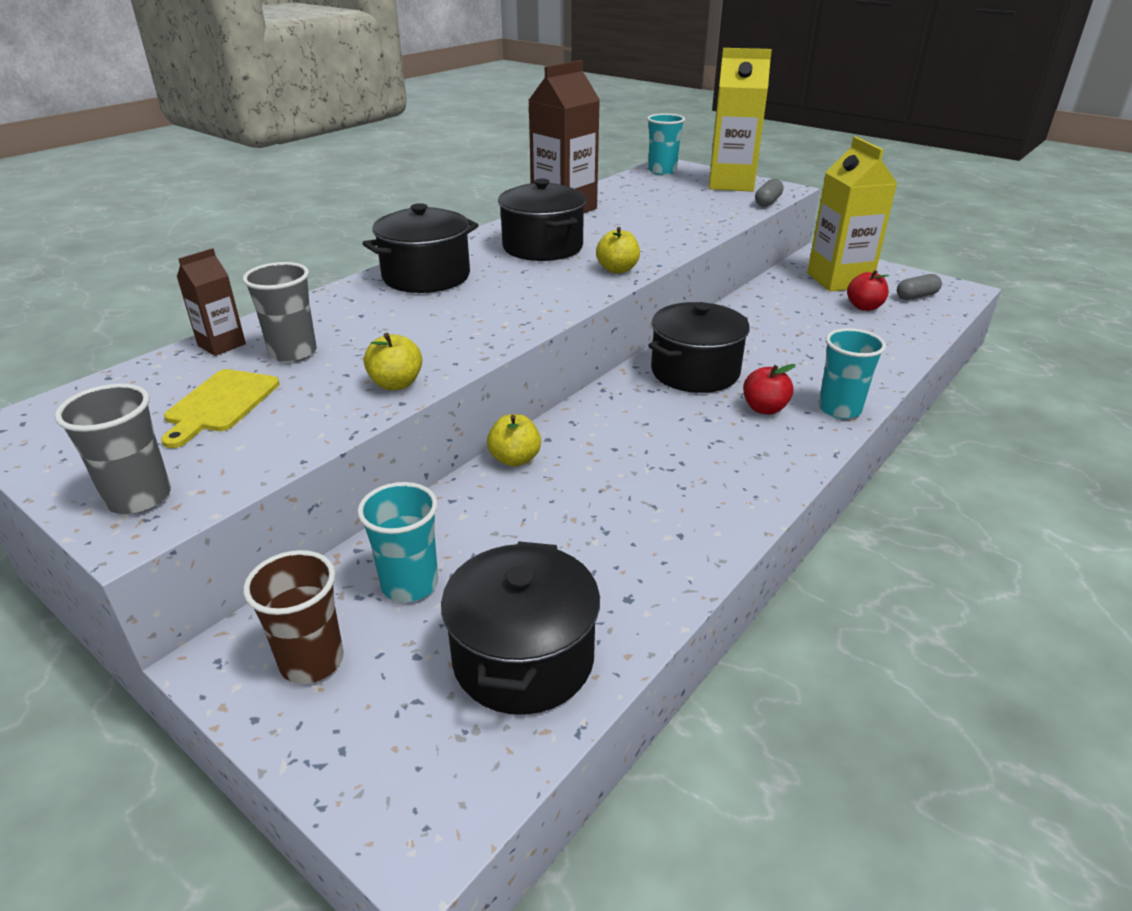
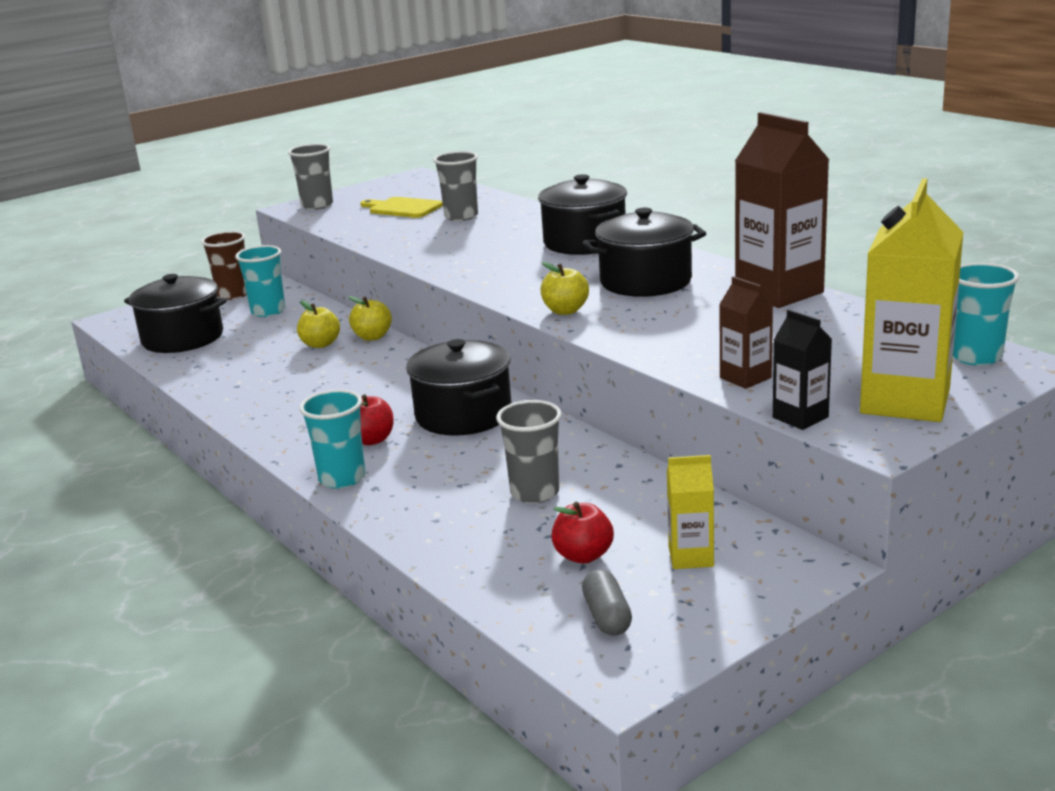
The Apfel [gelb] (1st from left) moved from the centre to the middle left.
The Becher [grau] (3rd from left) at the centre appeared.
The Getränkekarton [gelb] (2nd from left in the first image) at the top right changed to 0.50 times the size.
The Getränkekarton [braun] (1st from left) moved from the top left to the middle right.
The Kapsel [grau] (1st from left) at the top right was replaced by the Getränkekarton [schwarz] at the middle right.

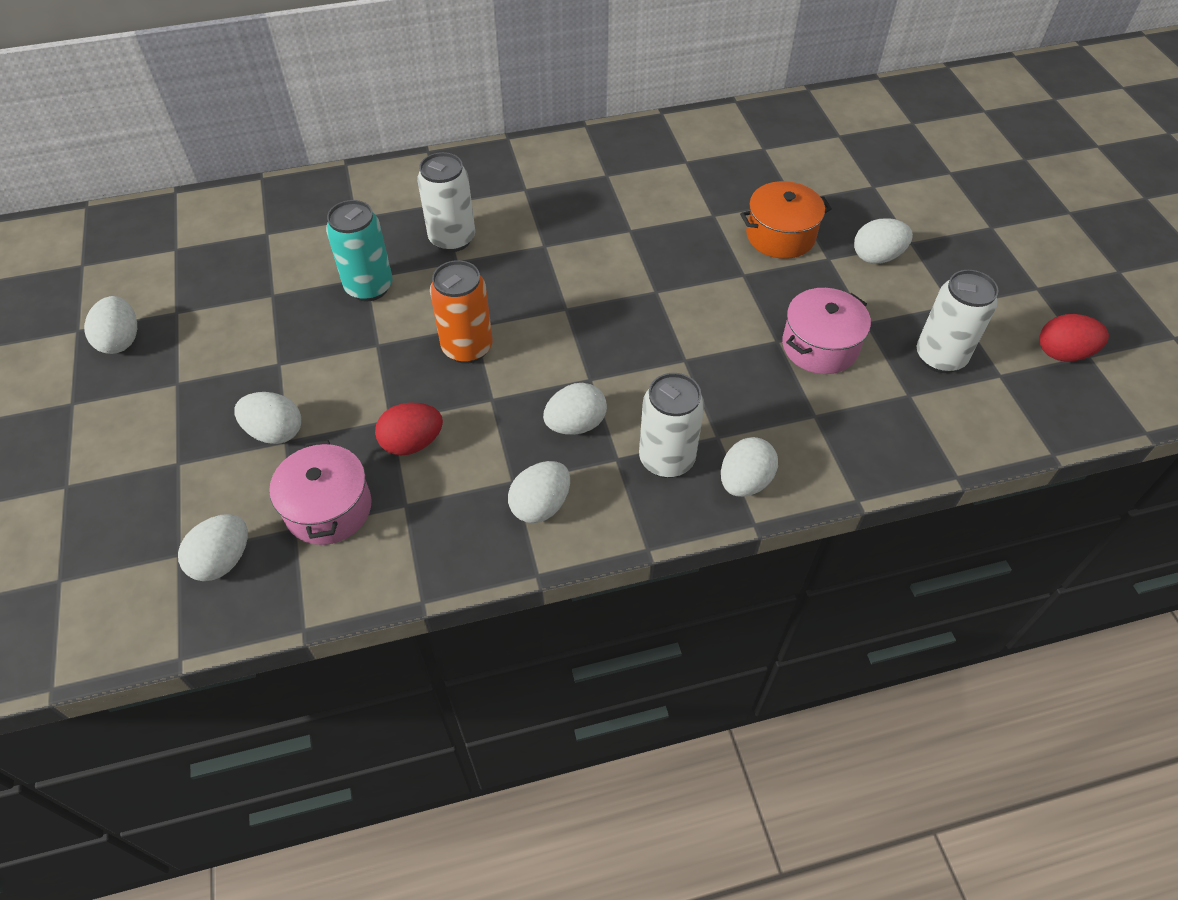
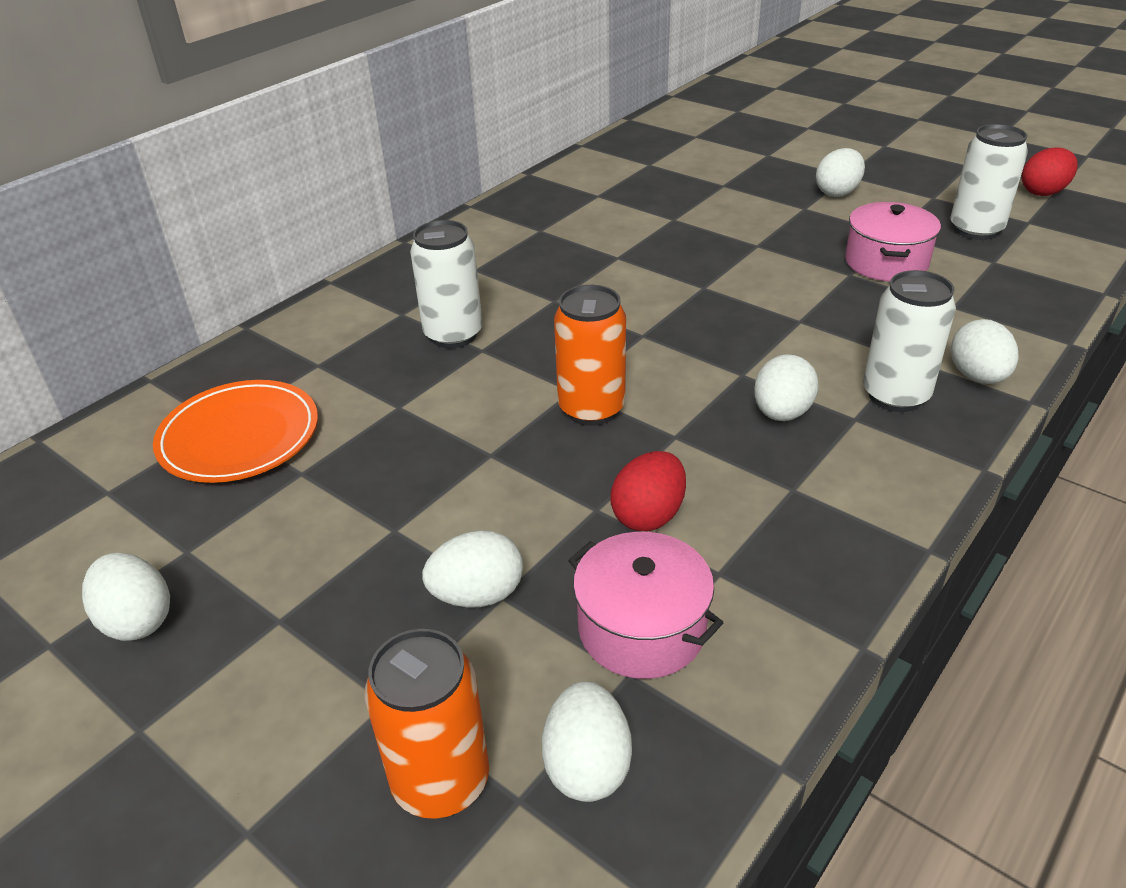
The Teller [orange] at the middle left appeared.
The Dose [orange] (1st from left) at the bottom centre appeared.
The Dose [türkis] at the top left disappeared.
The Ei [weiß] (4th from left) at the centre disappeared.
The Kochtopf [orange] at the top right disappeared.

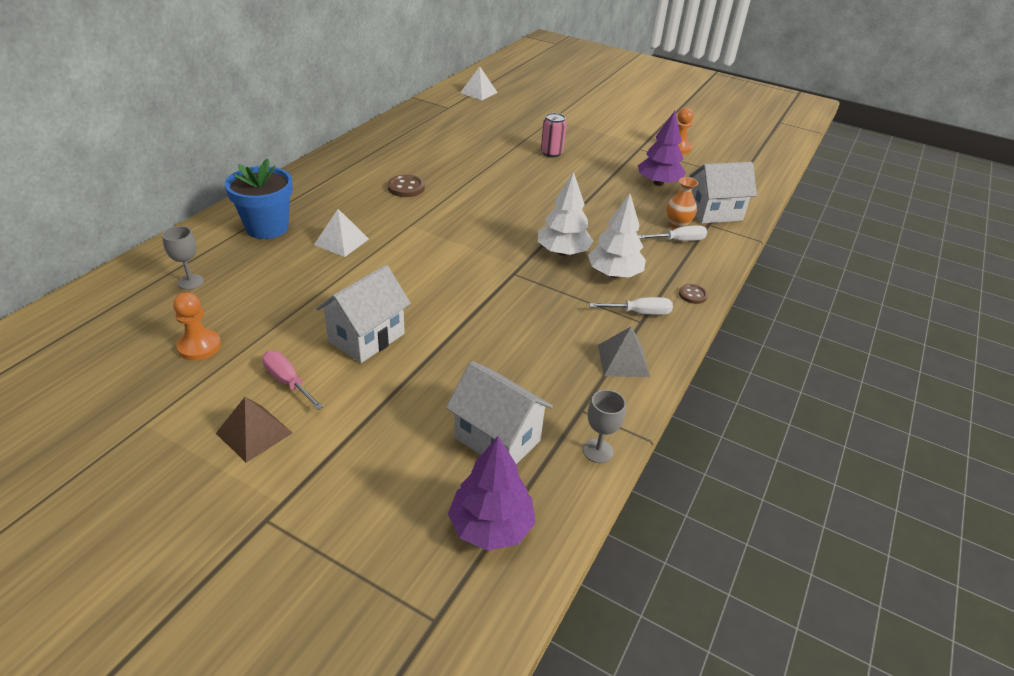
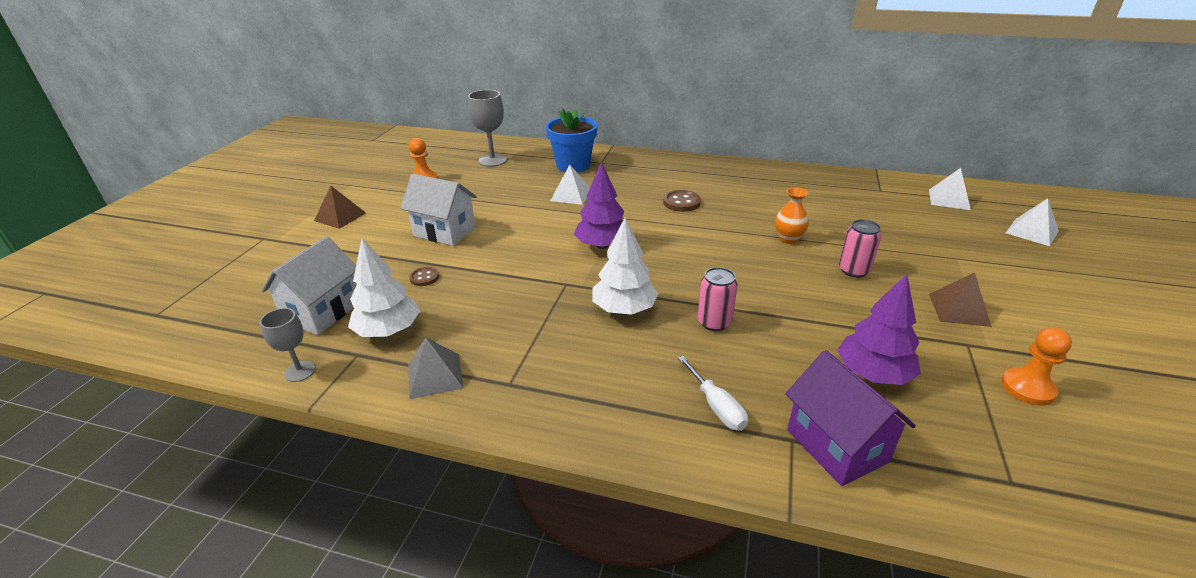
The Baum [weiß] (2nd from left in the first image) moved from the centre to the middle left.
The Knopf [braun] (2nd from left in the first image) moved from the middle right to the centre.
The Kelch [grau] (1st from left in the first image) at the middle left changed to 1.62 times the size.
The Baum [lila] (1st from left) moved from the bottom centre to the centre.
The Dose [rosa] (1st from left) at the centre appeared.
The Vase [orange] moved from the top right to the centre.
The Haus [weiß] (3rd from left) at the top right became the Haus [lila] at the bottom right.
The Pyramide [braun] (2nd from left) at the middle right appeared.
The Pyramide [weiß] (3rd from left) at the middle right appeared.
The Schraubenzieher [rosa] at the middle left disappeared.
The Schraubenzieher [weiß] (1st from left) at the centre disappeared.

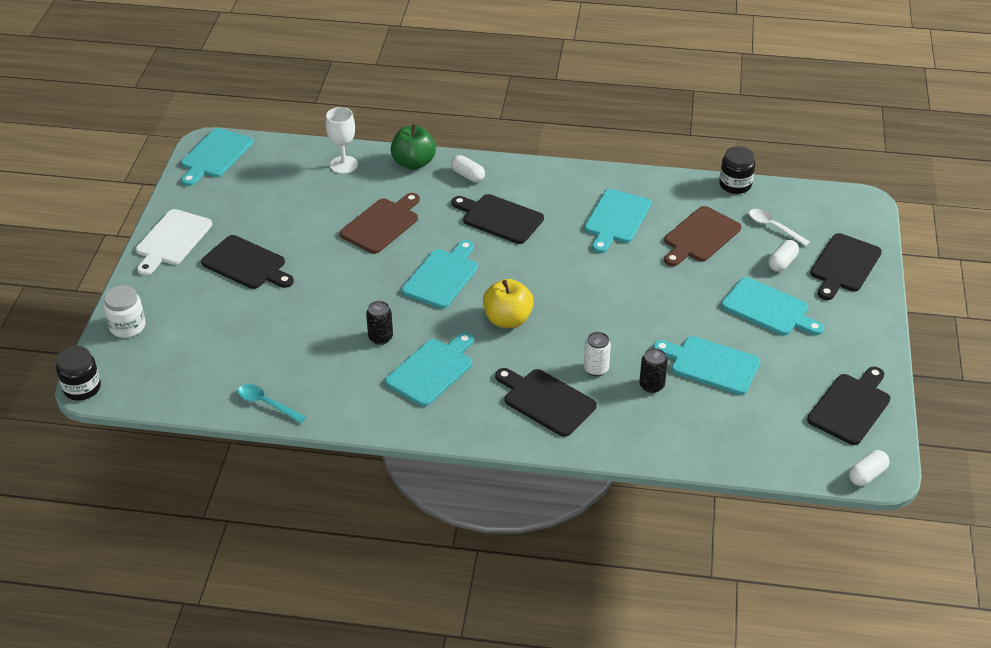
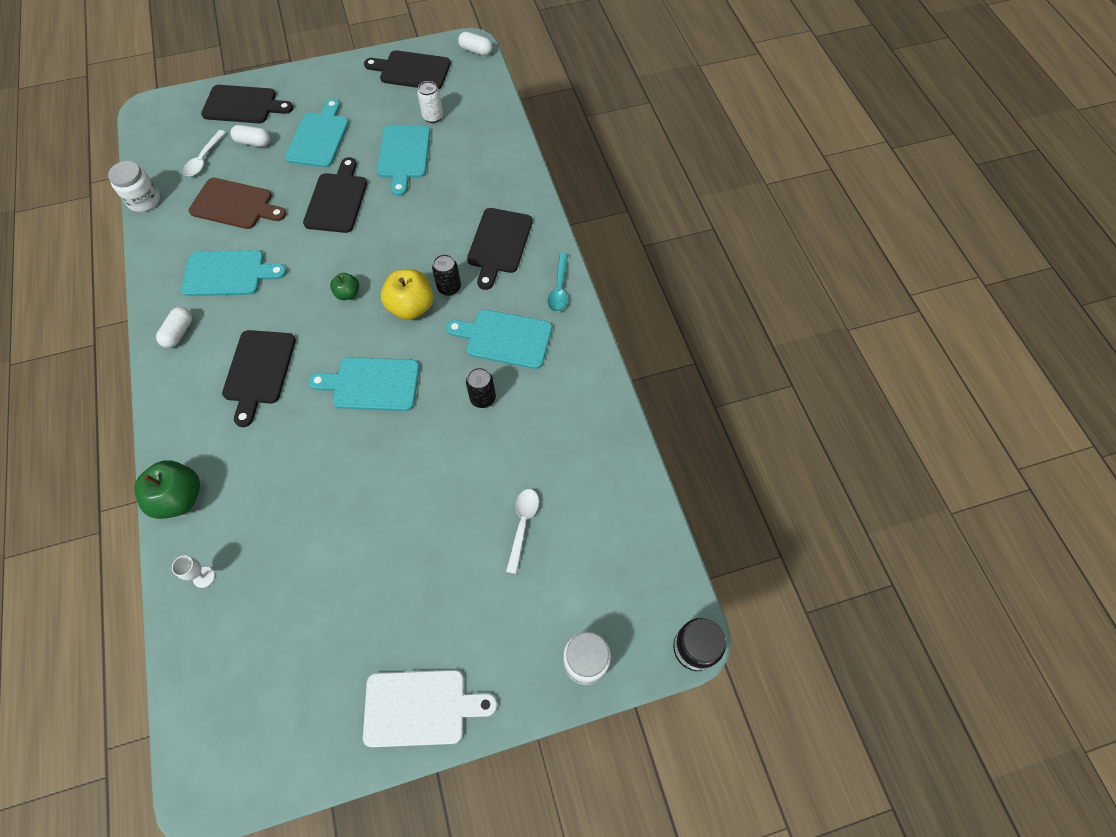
The Einmachglas [schwarz] (2nd from left) at the top right became the Einmachglas [weiß] (1st from left) at the top left.
The Kapsel [weiß] (1st from left) moved from the top centre to the middle left.
The Kelch [weiß] at the top centre changed to 0.56 times the size.
The Schneidebrett [schwarz] (1st from left in the first image) moved from the middle left to the top left.
The Apfel [grün] (2nd from left) at the middle left appeared.
The Dose [weiß] moved from the centre to the top centre.
The Dose [schwarz] (2nd from left in the first image) moved from the centre to the top centre.
The Löffel [weiß] (2nd from left) at the centre appeared.
The Löffel [türkis] moved from the middle left to the centre.
The Schneidebrett [türkis] (1st from left) at the top left disappeared.
The Schneidebrett [braun] (1st from left) at the centre disappeared.

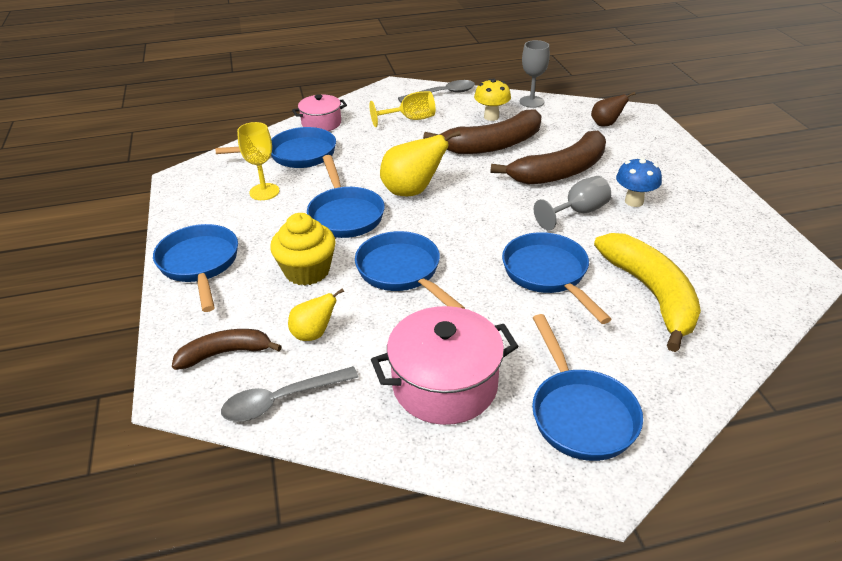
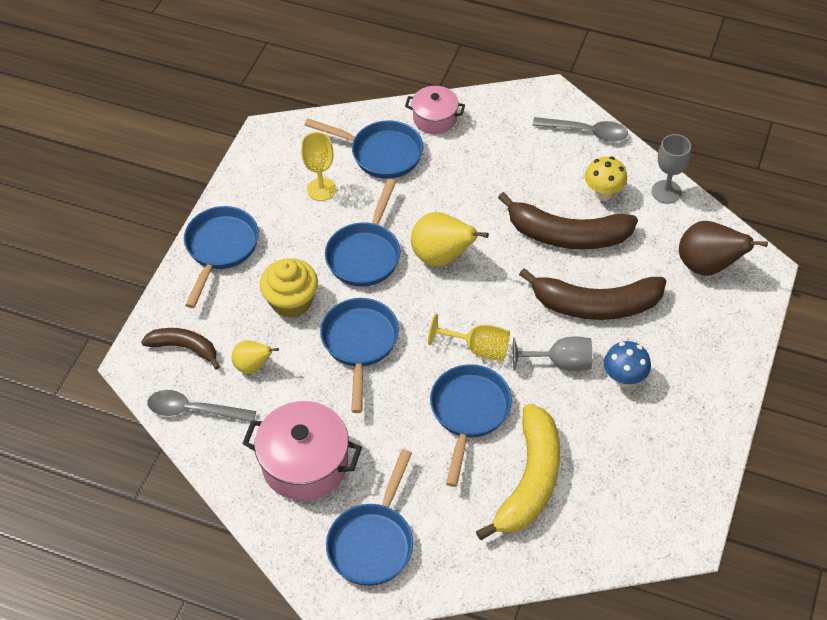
The Kelch [gelb] (2nd from left) moved from the top centre to the centre.
The Birne [braun] at the top right changed to 1.70 times the size.

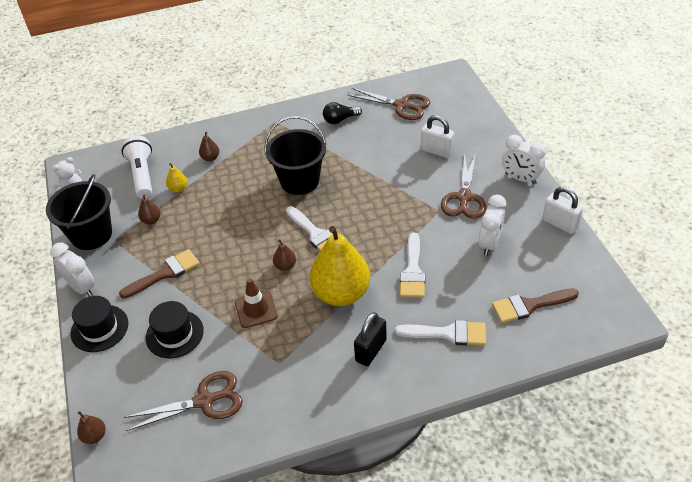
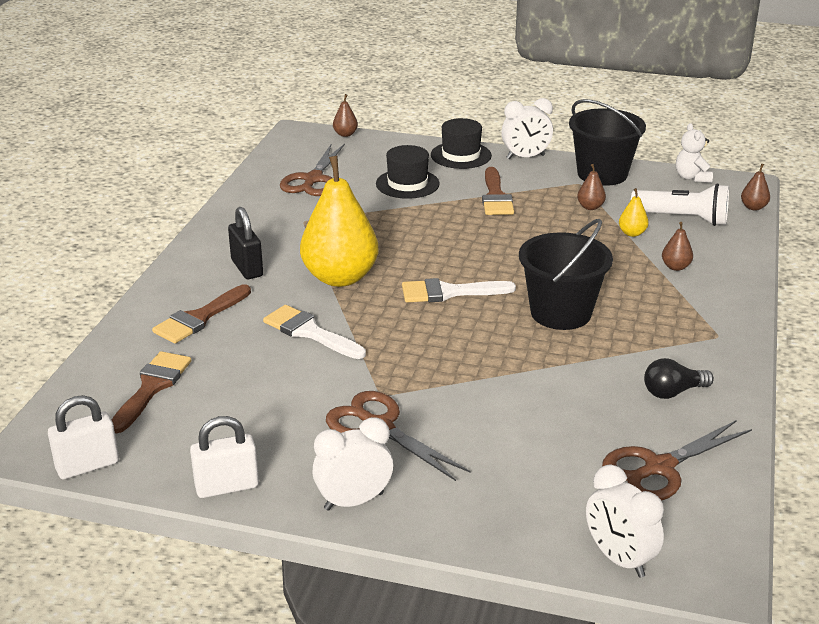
The Vorhängeschloss [weiß] (1st from left) moved from the top centre to the bottom left.
The Pinsel [weiß] (3rd from left) at the bottom centre became the Pinsel [braun] (2nd from left) at the middle left.
The Wecker [weiß] (2nd from left in the first image) moved from the middle right to the bottom right.
The Glühbirne [schwarz] at the top centre turned 120 degrees counterclockwise.
The Birne [braun] (4th from left) moved from the centre to the top right.
The Leitkegel [braun] at the centre disappeared.

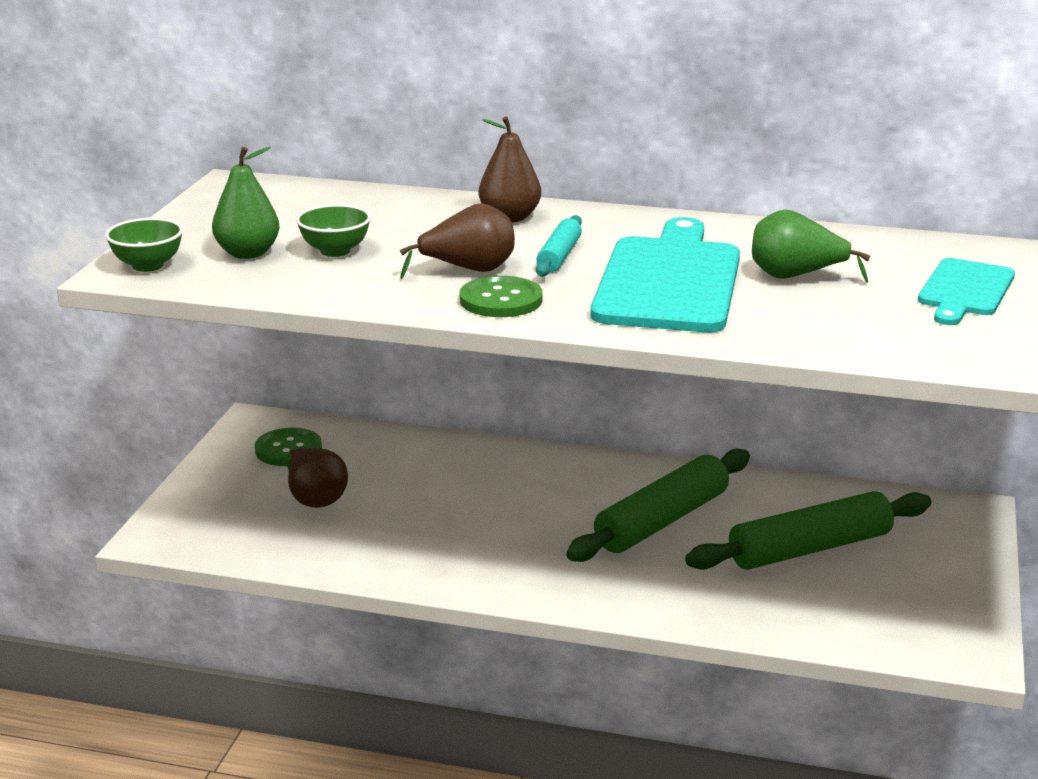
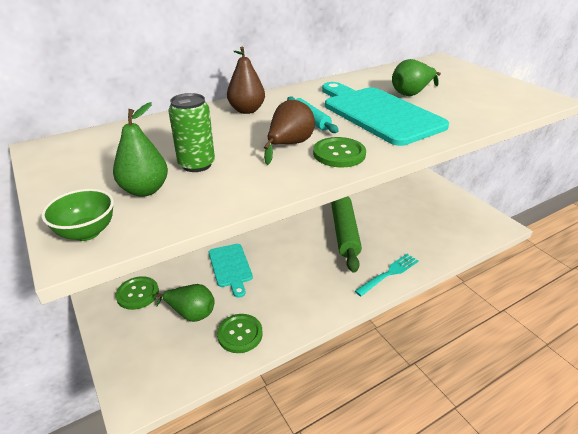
The Birne [braun] (1st from left) at the middle left became the Birne [grün] (2nd from left) at the bottom left.
The Schüssel [grün] (2nd from left) at the top left was replaced by the Dose [grün] at the top left.
The Schneidebrett [türkis] (2nd from left in the first image) moved from the middle right to the centre.
The Knopf [grün] (2nd from left) at the bottom centre appeared.
The Gabel [türkis] at the middle right appeared.
The Nudelholz [grün] (2nd from left) at the bottom right disappeared.

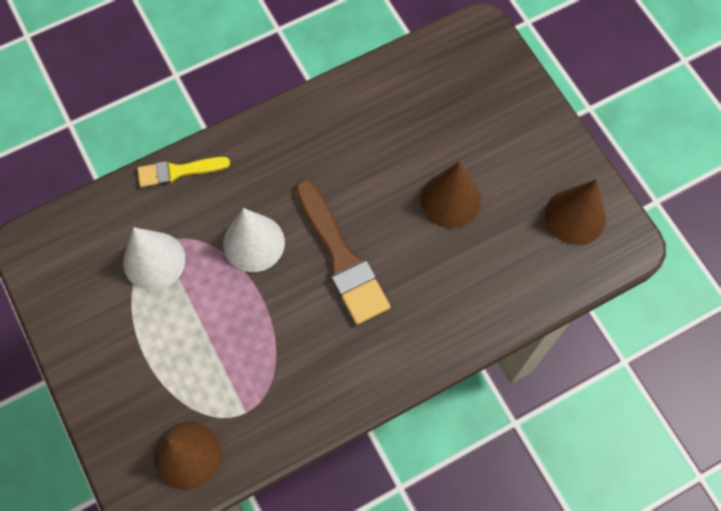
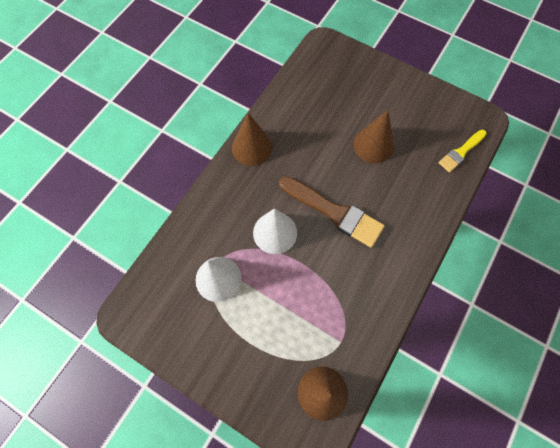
The Kegel [braun] (3rd from left in the first image) moved from the middle right to the top centre.
The Pinsel [gelb] moved from the middle left to the middle right.

